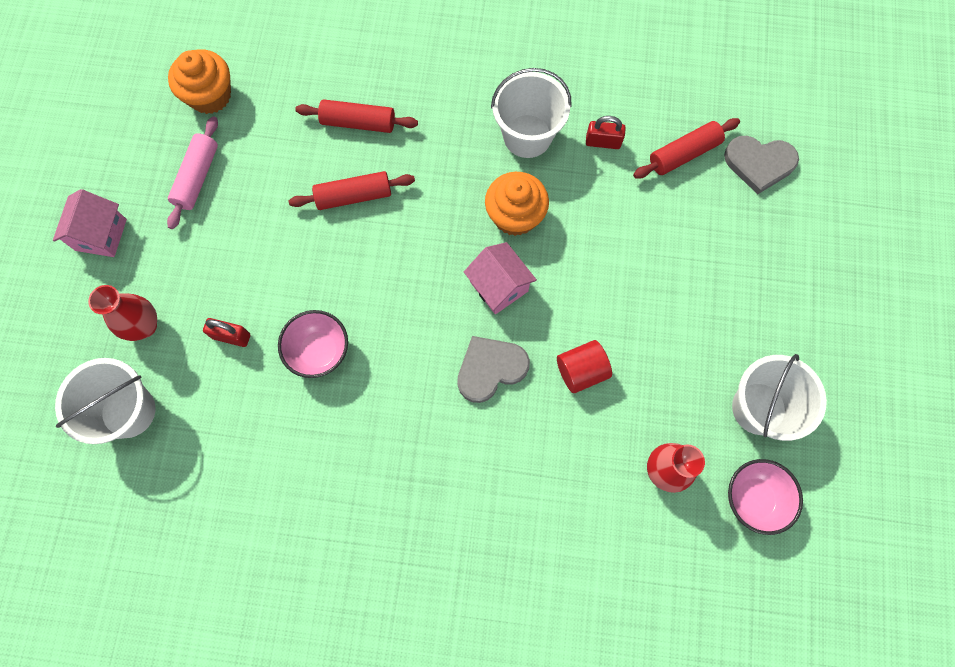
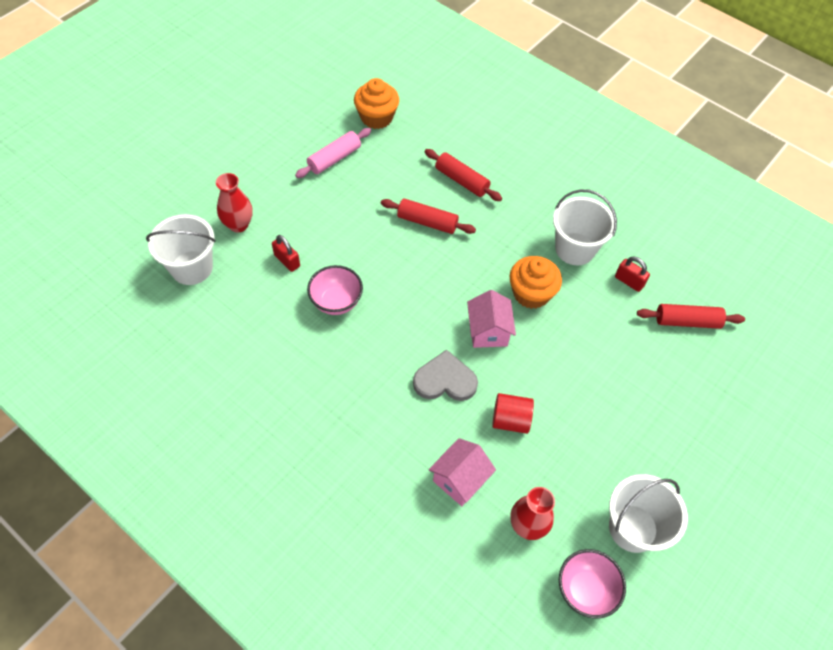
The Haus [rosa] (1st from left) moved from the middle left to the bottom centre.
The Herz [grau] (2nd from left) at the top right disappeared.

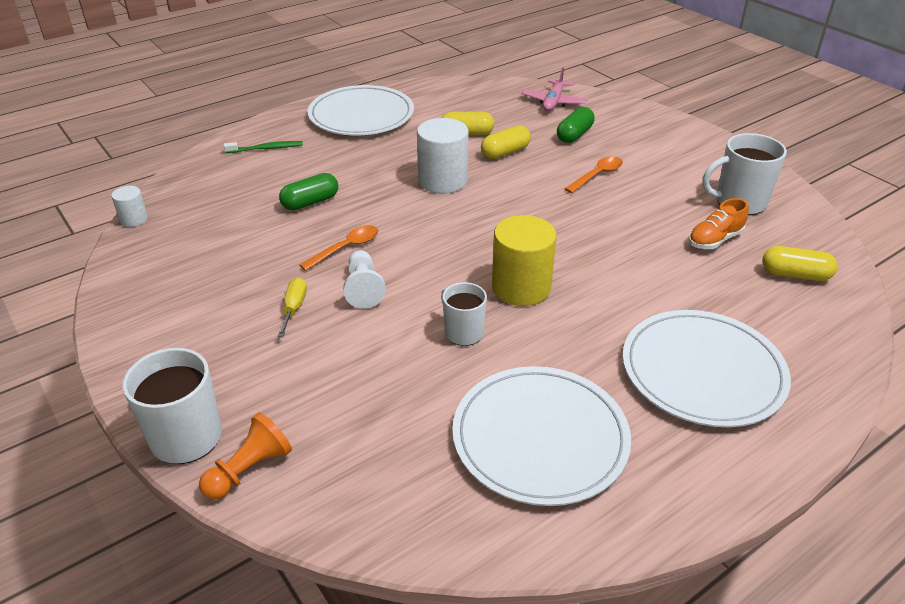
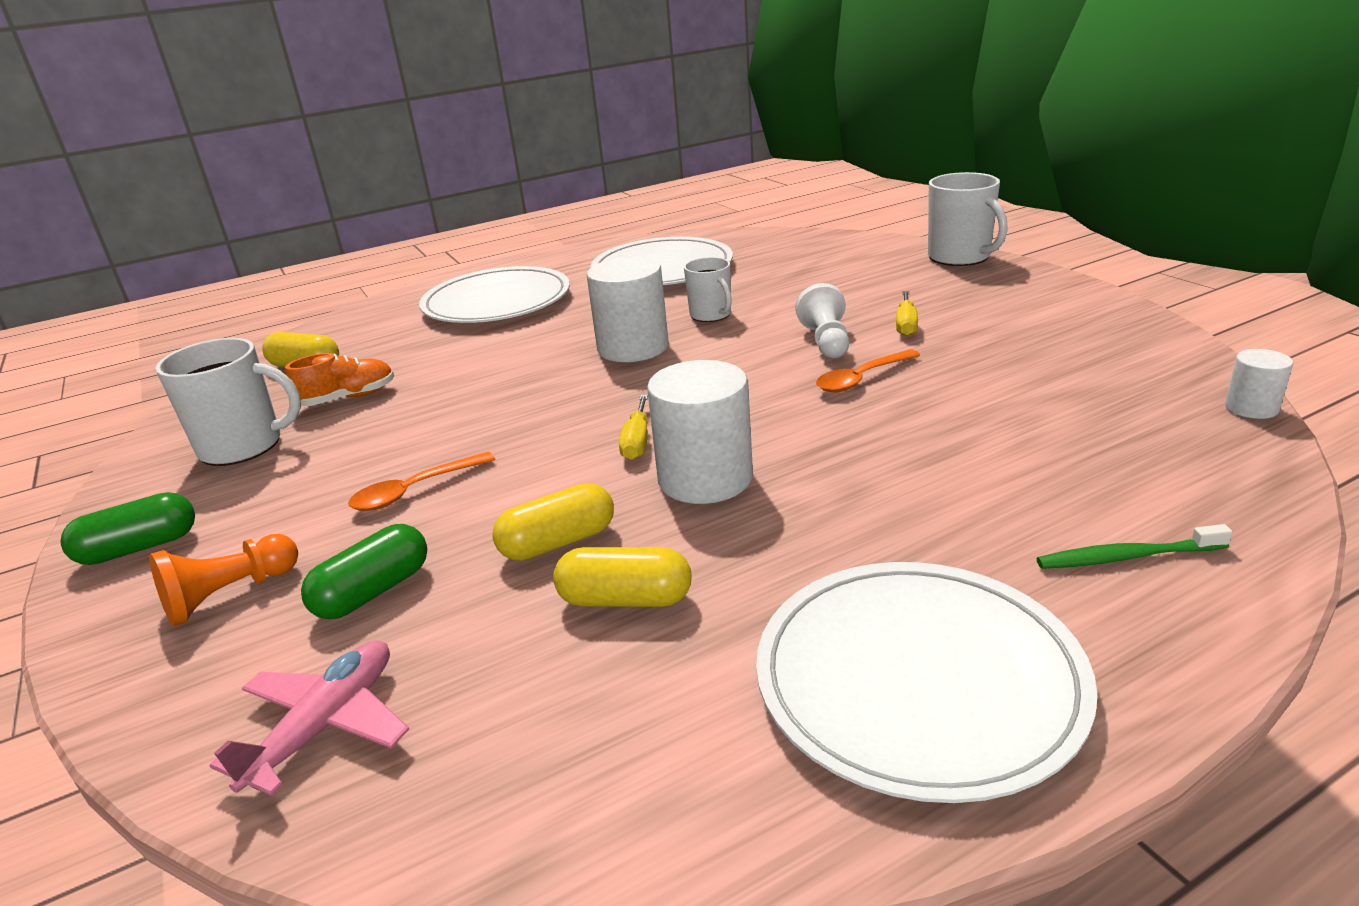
The Kapsel [grün] (1st from left) moved from the top centre to the middle left.
The Bauer [orange] moved from the bottom left to the middle left.
The Vollzylinder [gelb] at the centre became the Vollzylinder [weiß] (1st from left) at the centre.
The Schraubenzieher [gelb] (1st from left) at the centre appeared.

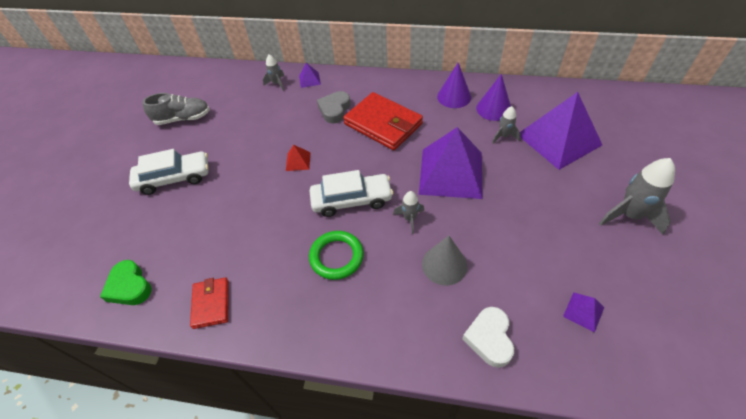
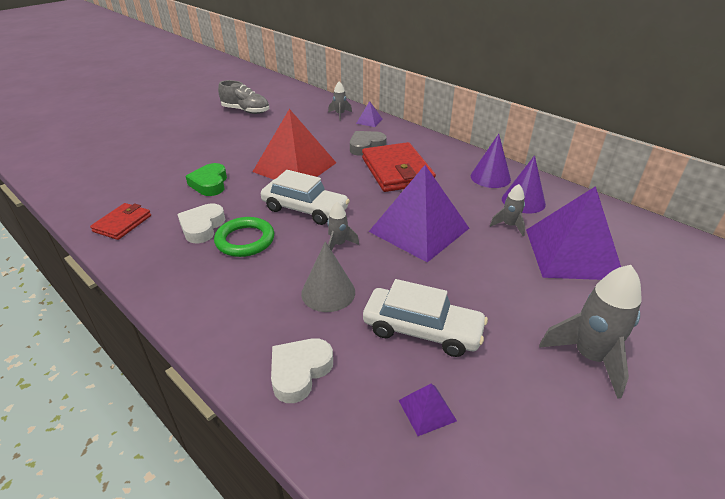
The Herz [weiß] (1st from left) at the middle left appeared.
The Herz [grün] moved from the bottom left to the middle left.
The Pyramide [rot] at the centre changed to 2.47 times the size.
The Auto [weiß] (1st from left in the first image) moved from the middle left to the centre.

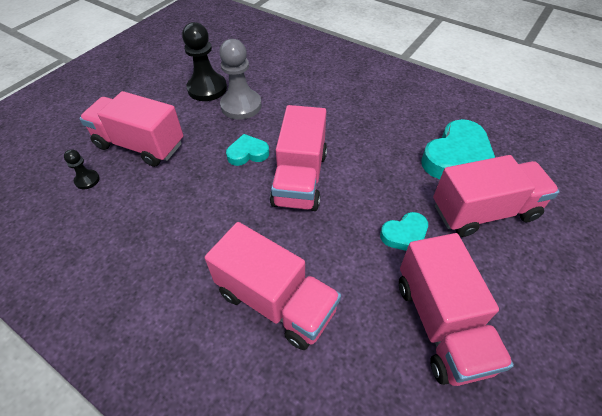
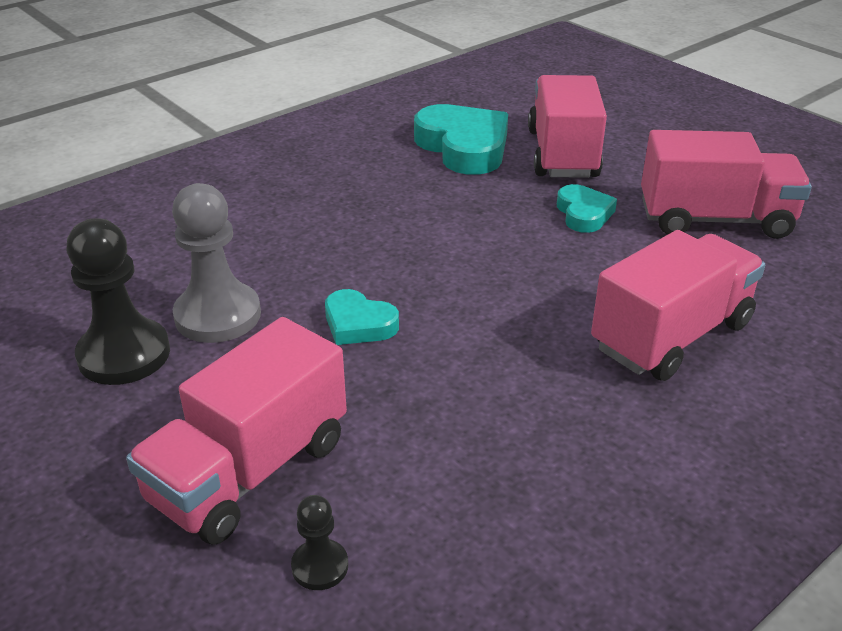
The Herz [türkis] (1st from left) at the centre turned 60 degrees counterclockwise.
The Lastwagen [rosa] (3rd from left) at the centre disappeared.

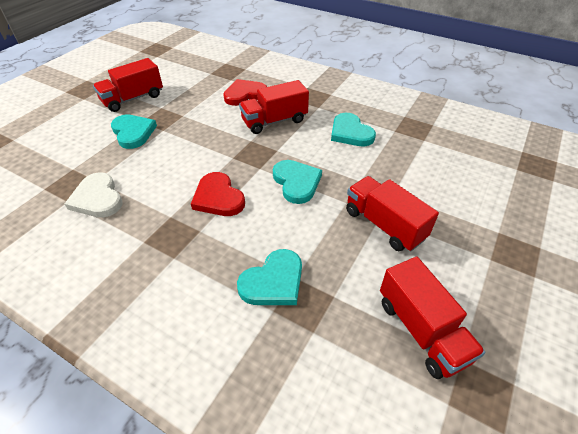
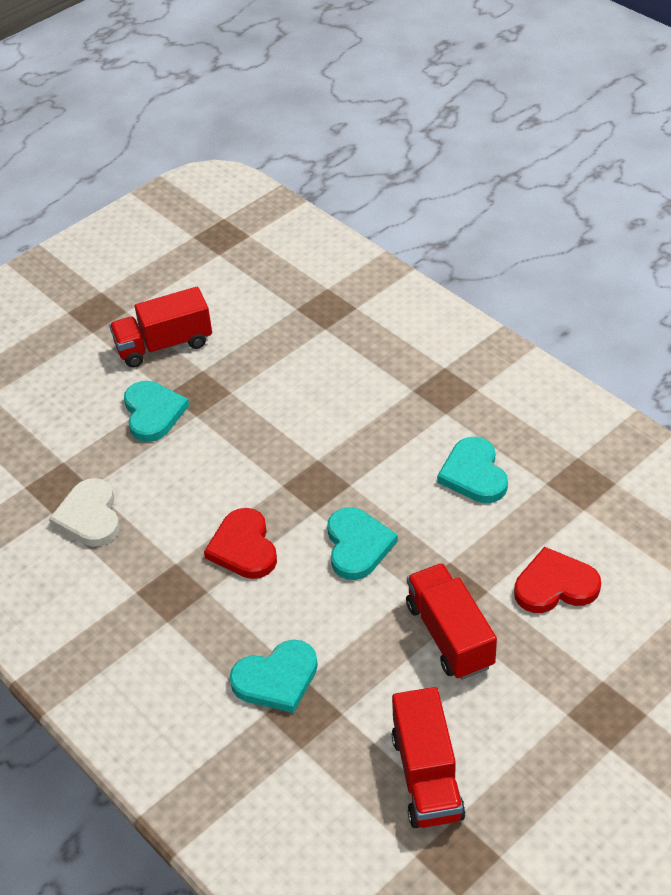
The Herz [rot] (2nd from left) moved from the top centre to the middle right.
The Lastwagen [rot] (2nd from left) at the top centre disappeared.

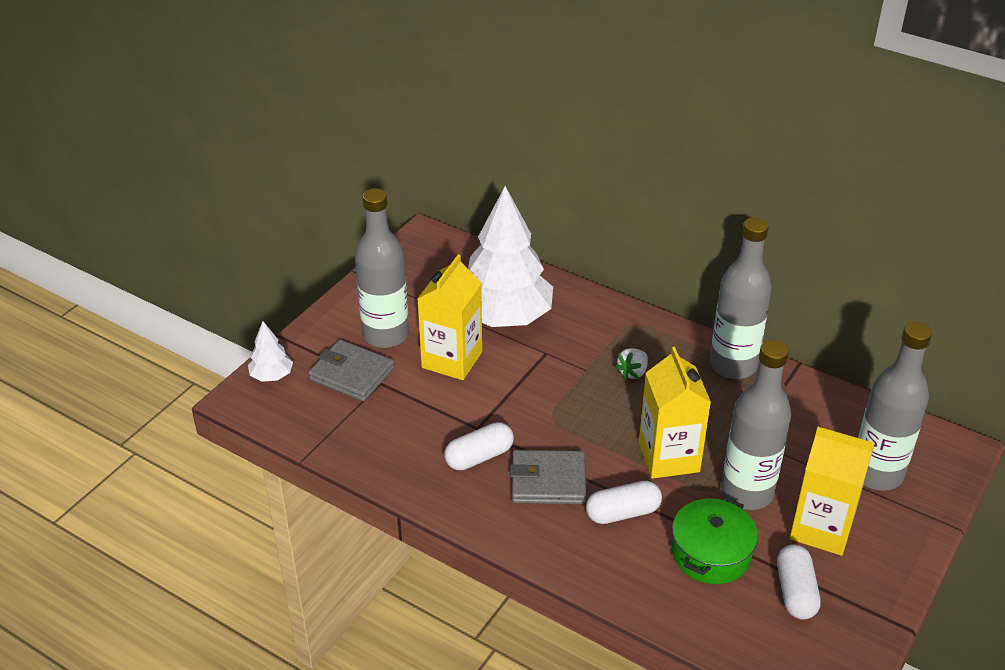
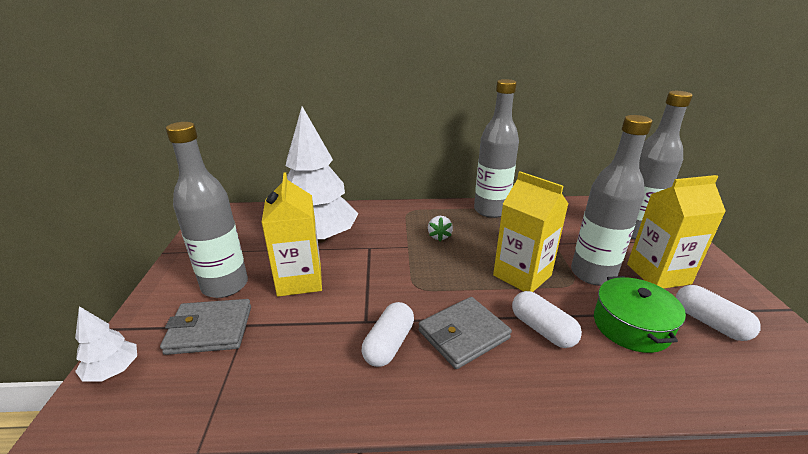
The Kapsel [weiß] (2nd from left) at the bottom centre turned 75 degrees counterclockwise.

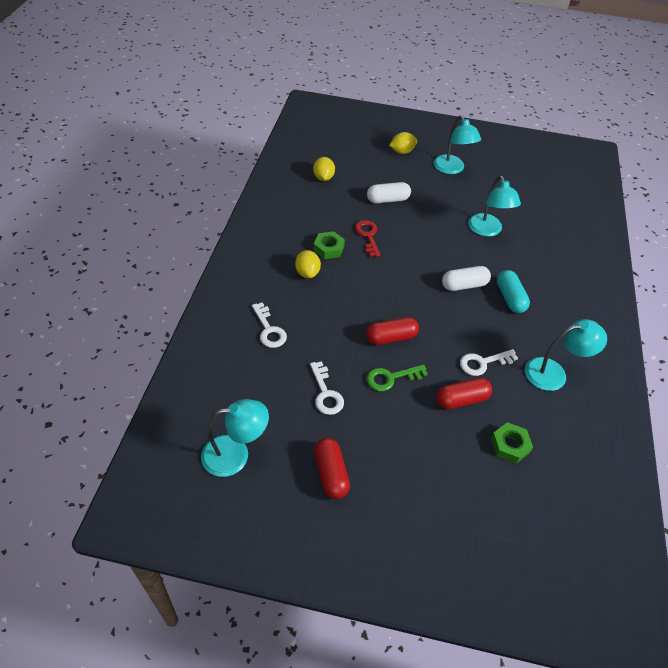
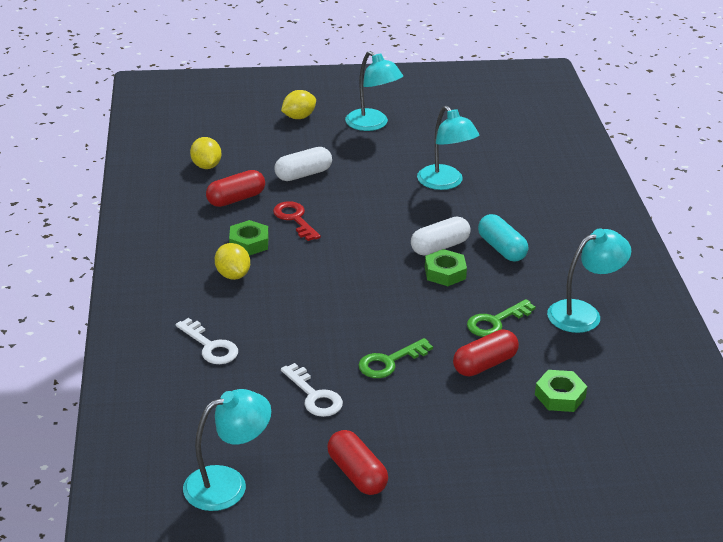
The Kapsel [rot] (2nd from left in the first image) moved from the centre to the middle left.
The Sechskantmutter [grün] (2nd from left) at the centre appeared.
The Schlüssel [weiß] (3rd from left) at the middle right became the Schlüssel [grün] (2nd from left) at the middle right.

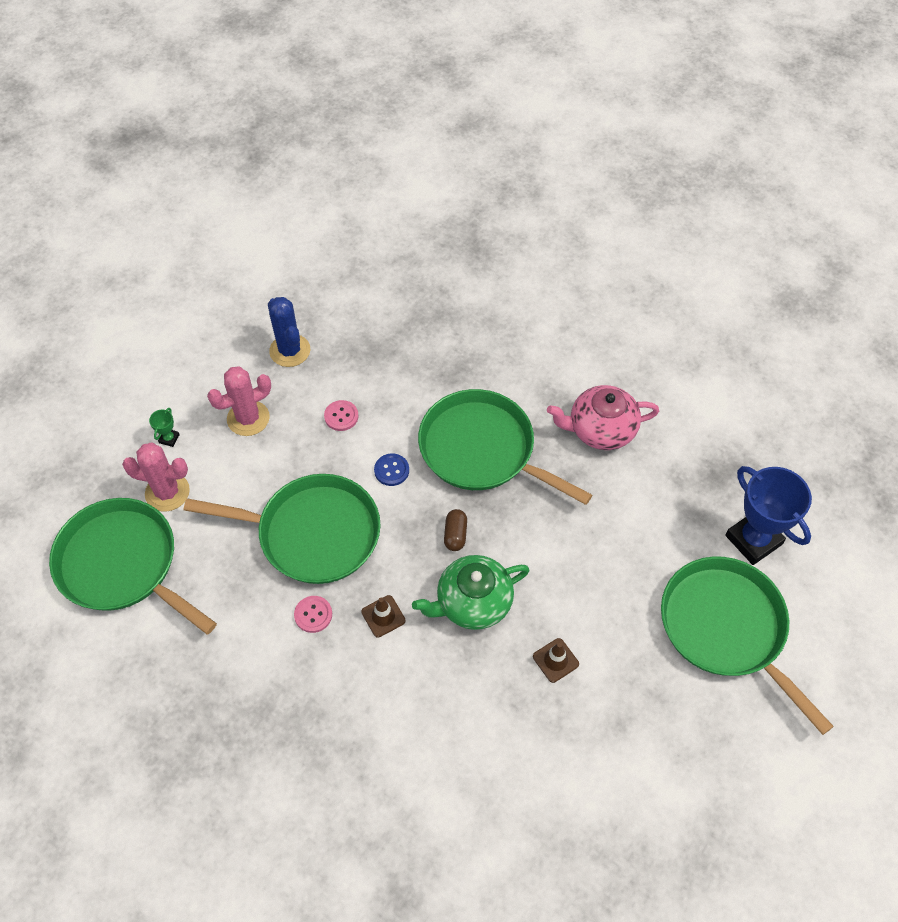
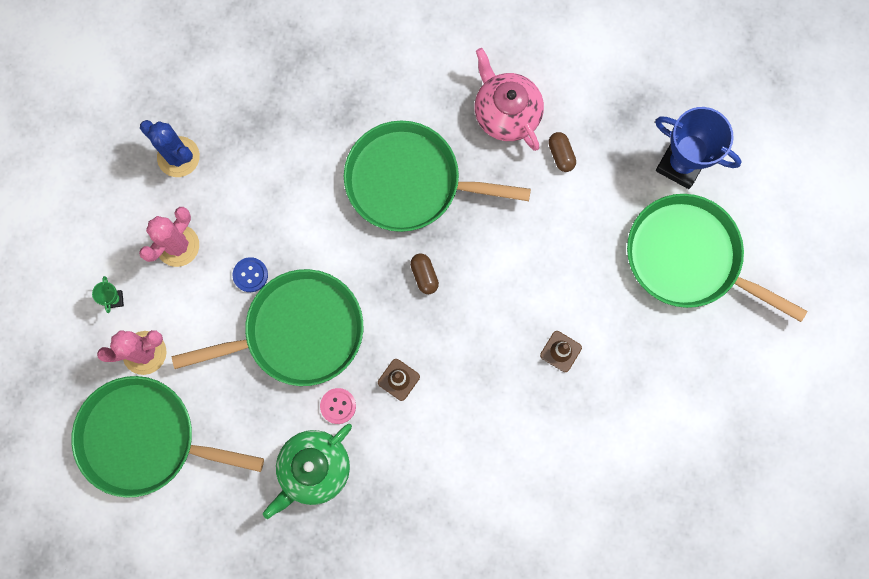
The Knopf [blau] moved from the centre to the middle left.
The Teekanne [grün] moved from the centre to the bottom centre.
The Teekanne [rosa] at the middle right turned 90 degrees clockwise.
The Kapsel [braun] (2nd from left) at the top centre appeared.
The Knopf [rosa] (2nd from left) at the centre disappeared.

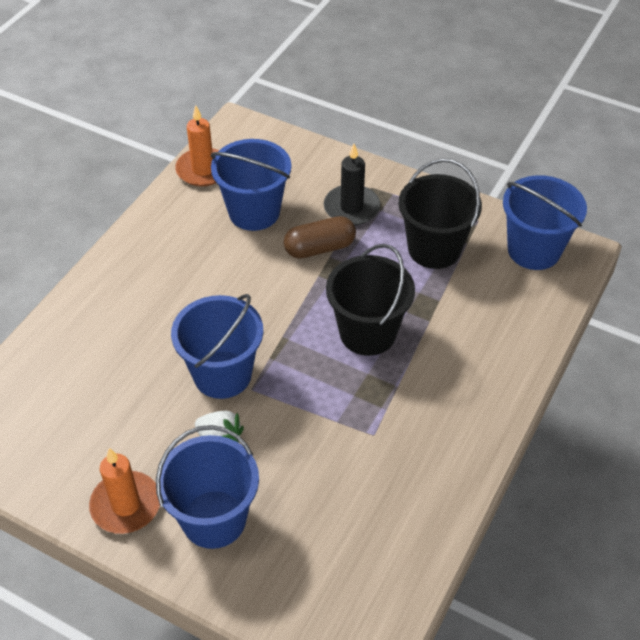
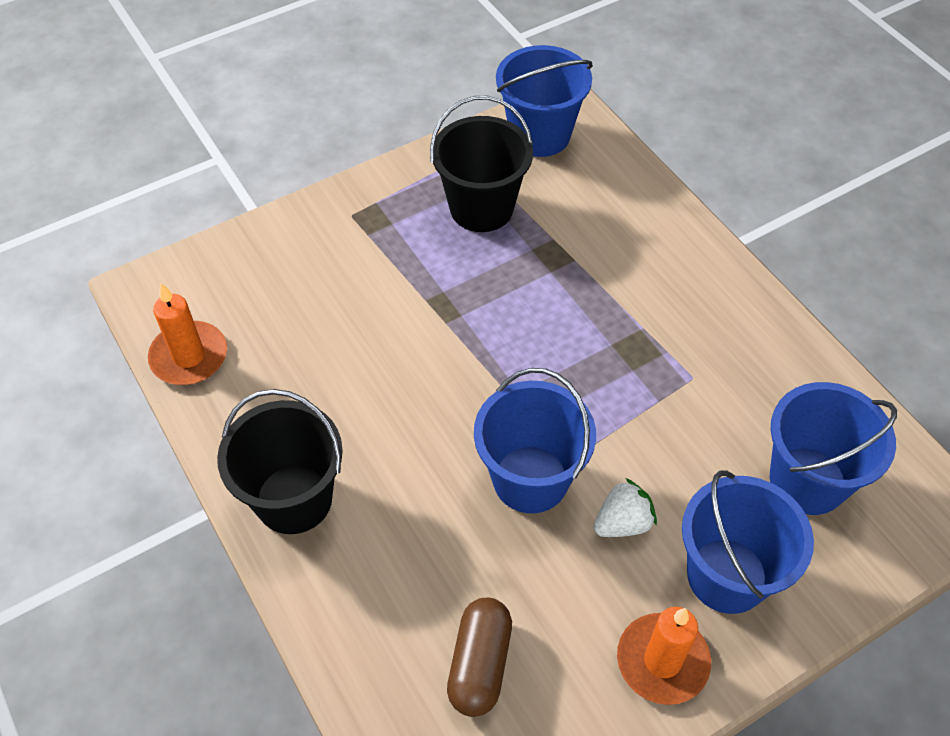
The Eimer [schwarz] (1st from left) moved from the centre to the middle left.
The Kapsel [braun] moved from the centre to the bottom centre.
The Eimer [blau] (3rd from left in the first image) moved from the top centre to the middle right.
The Kerze [schwarz] at the top centre disappeared.

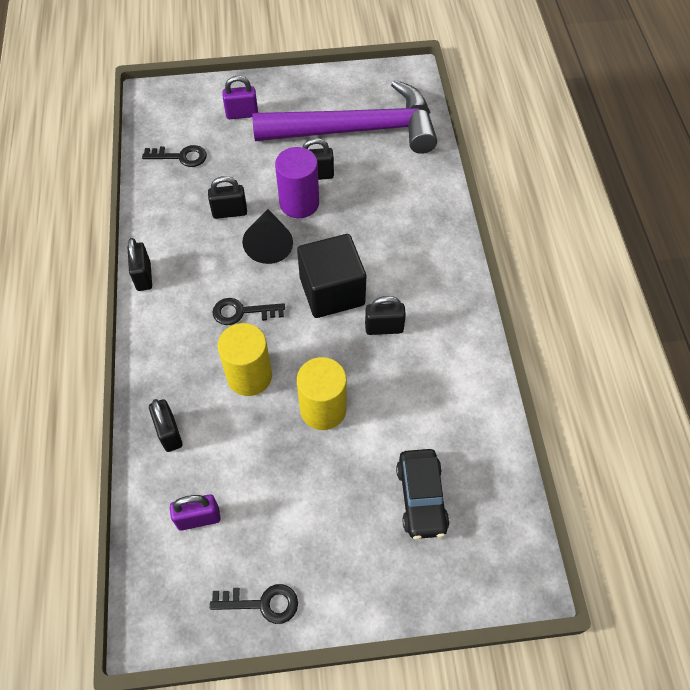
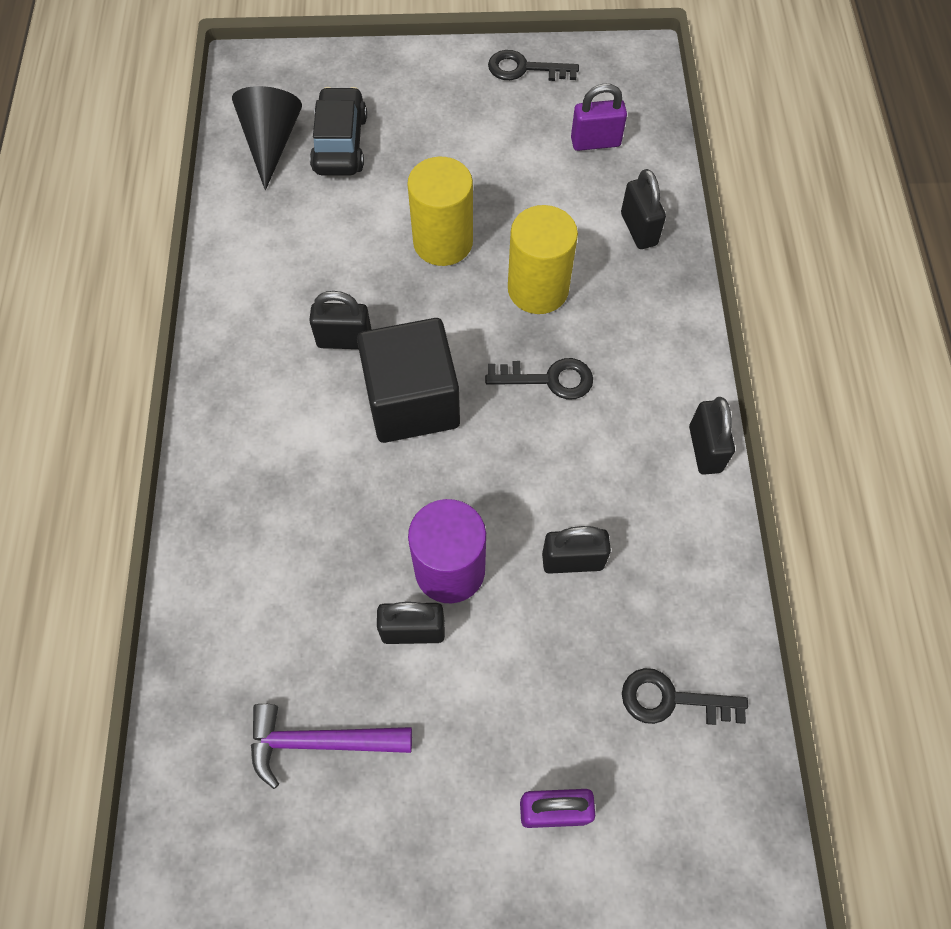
The Kegel [schwarz] moved from the centre to the top left.
The Hammer [lila] at the top centre changed to 0.44 times the size.

